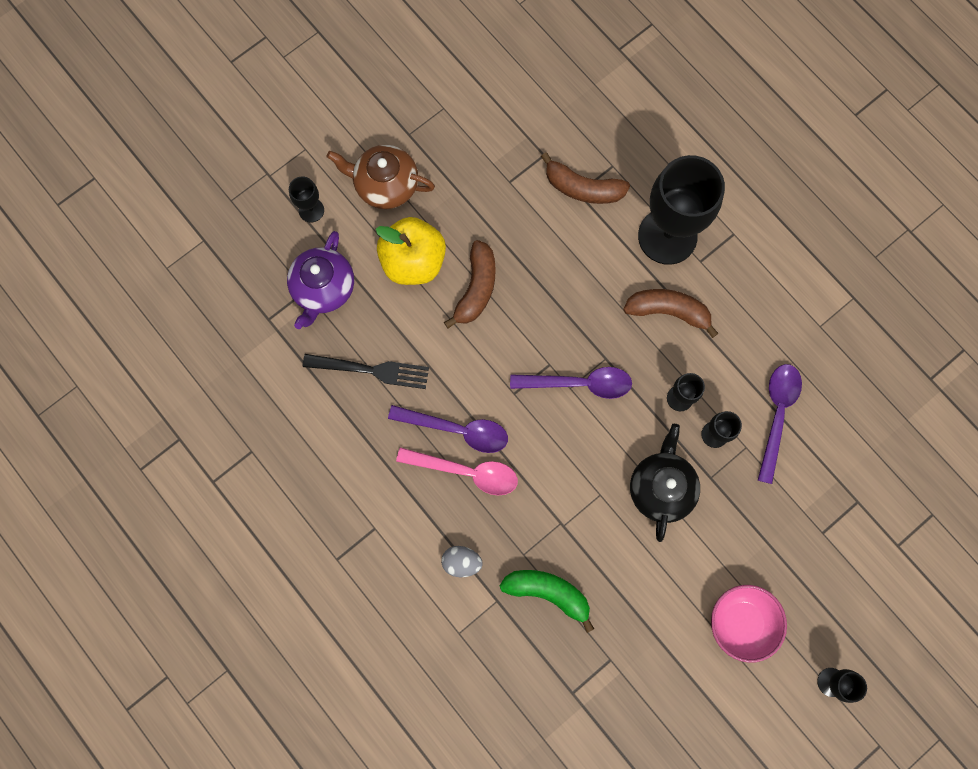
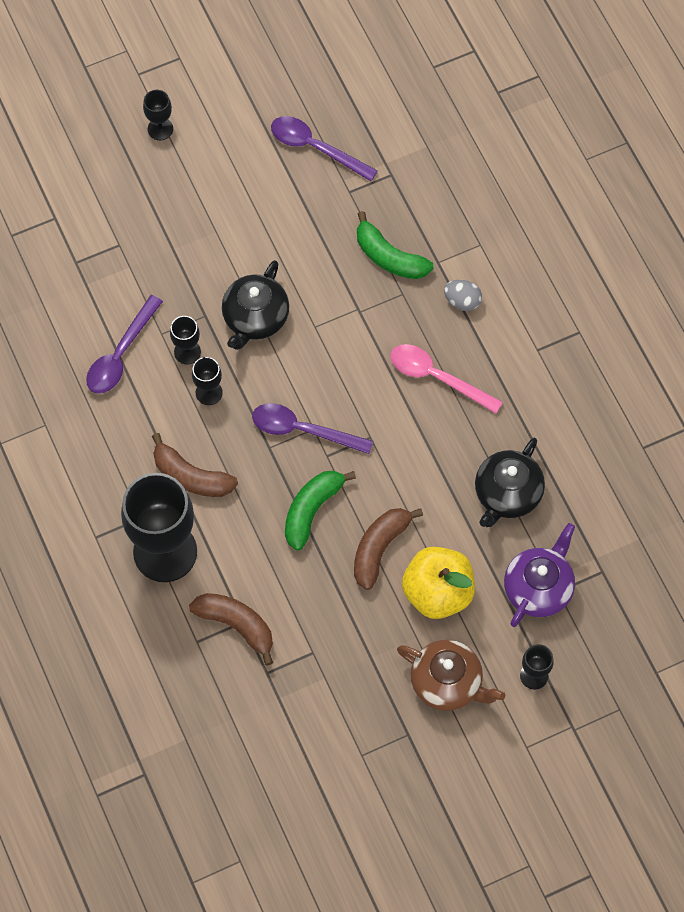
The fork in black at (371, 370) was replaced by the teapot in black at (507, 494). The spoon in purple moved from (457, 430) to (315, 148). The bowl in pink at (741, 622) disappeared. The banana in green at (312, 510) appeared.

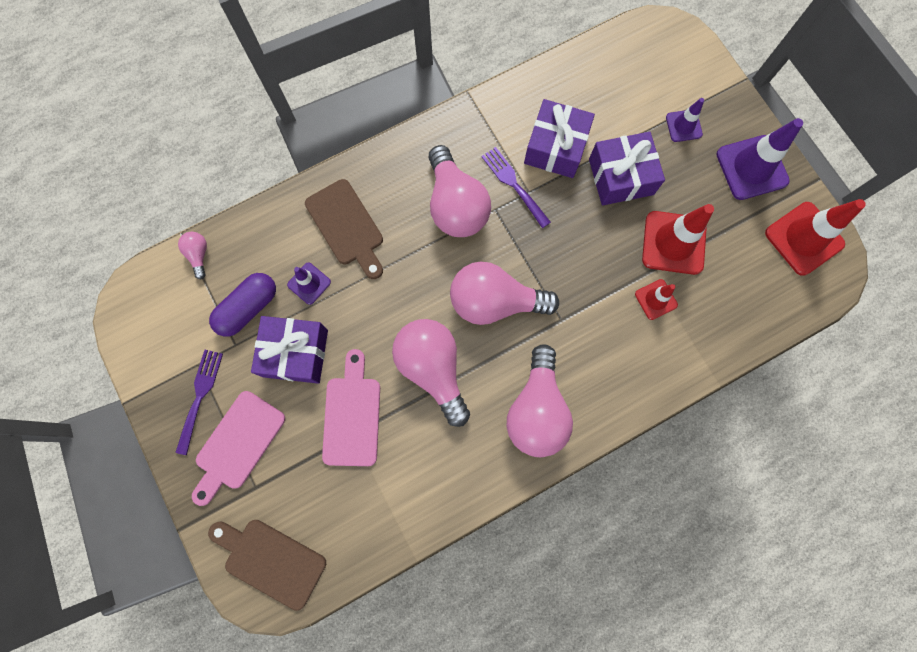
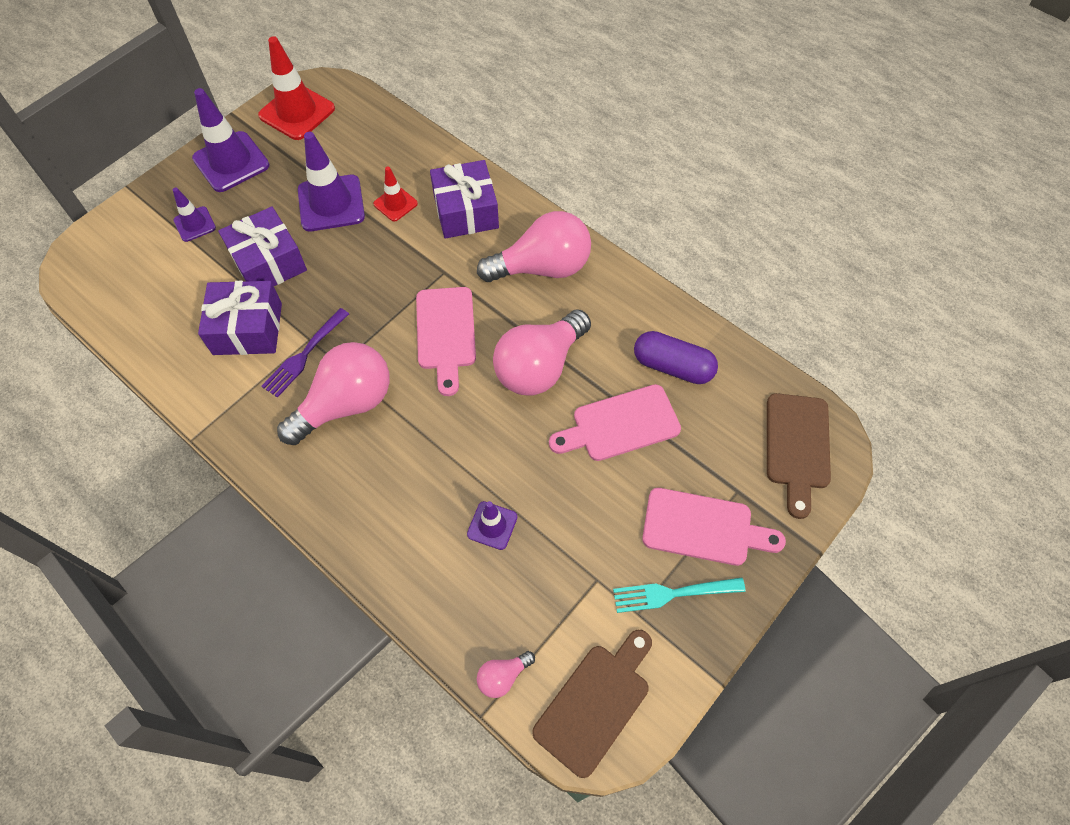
The cutting board in brown moved from (347, 226) to (595, 703). The traffic cone in red at (673, 243) became the traffic cone in purple at (331, 203). The light bulb in pink at (495, 302) was replaced by the cutting board in pink at (446, 333). The capsule in purple moved from (248, 308) to (672, 366). The gift in purple moved from (295, 353) to (466, 211). The fork in purple at (200, 397) became the fork in turquoise at (673, 593).

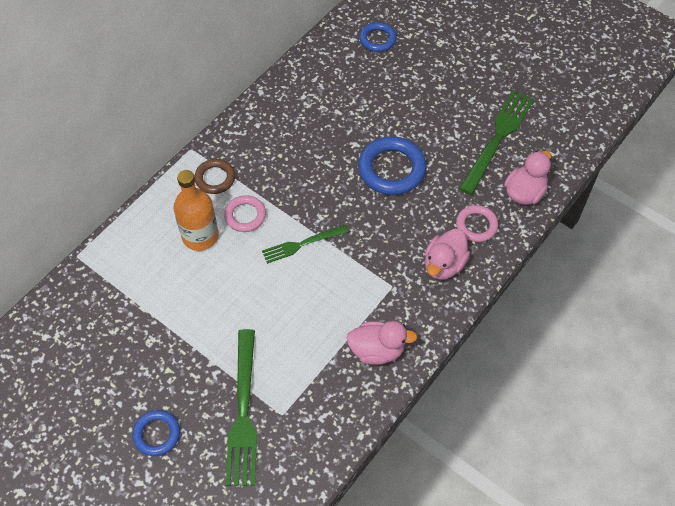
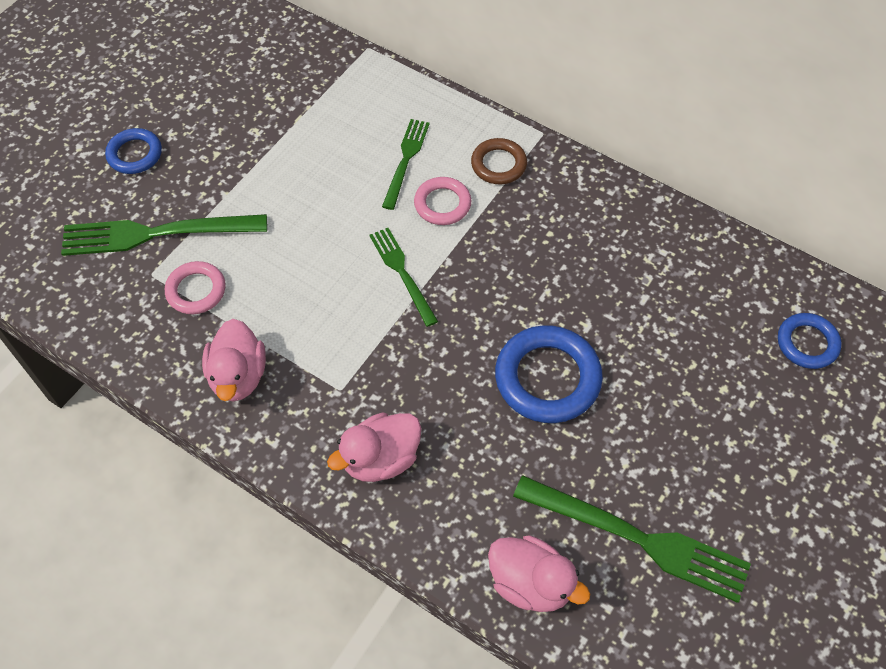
The bottle in orange at (200, 236) was replaced by the fork in green at (406, 160). The ring in pink moved from (476, 225) to (196, 290). The duck in pink at (444, 265) turned 60 degrees counterclockwise.

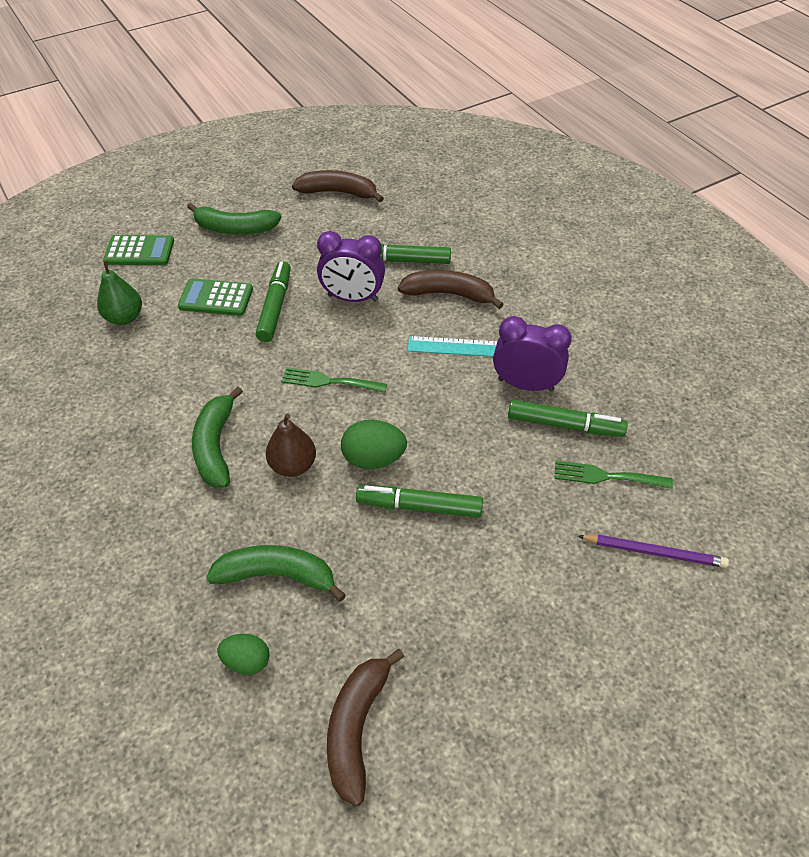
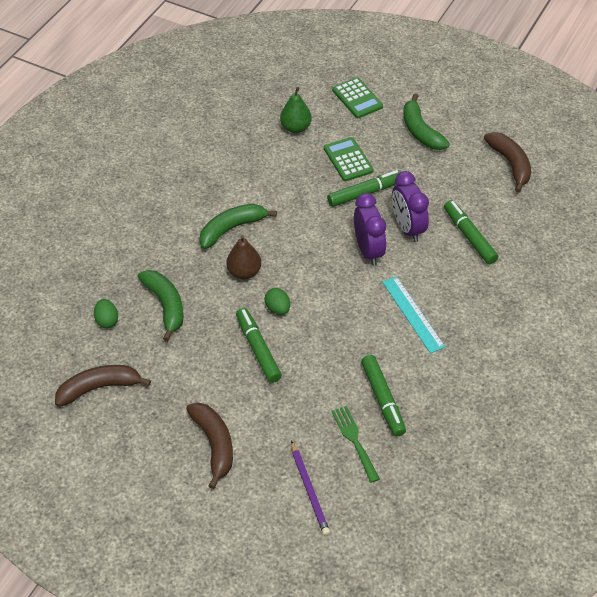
The banana in brown moved from (449, 294) to (214, 444). The clock in purple moved from (525, 384) to (368, 251). The fork in green at (329, 381) disappeared. The egg in green at (373, 459) changed to 0.66 times the size.

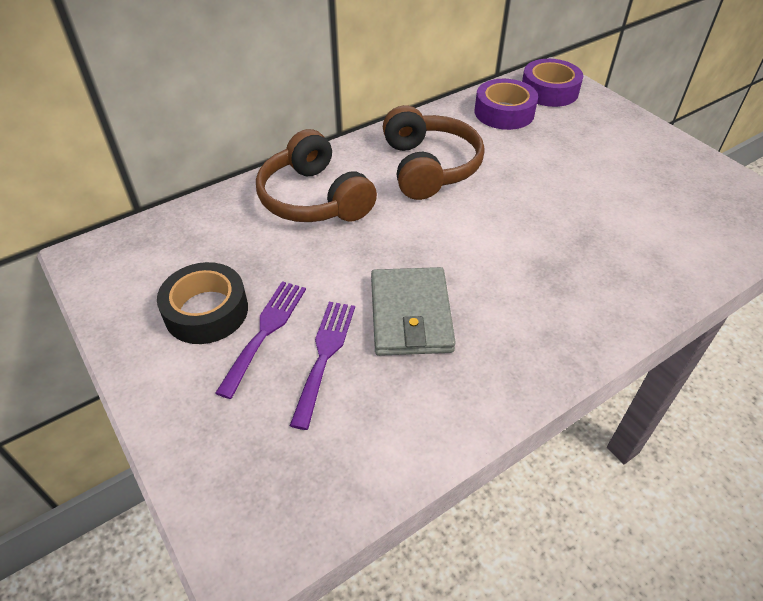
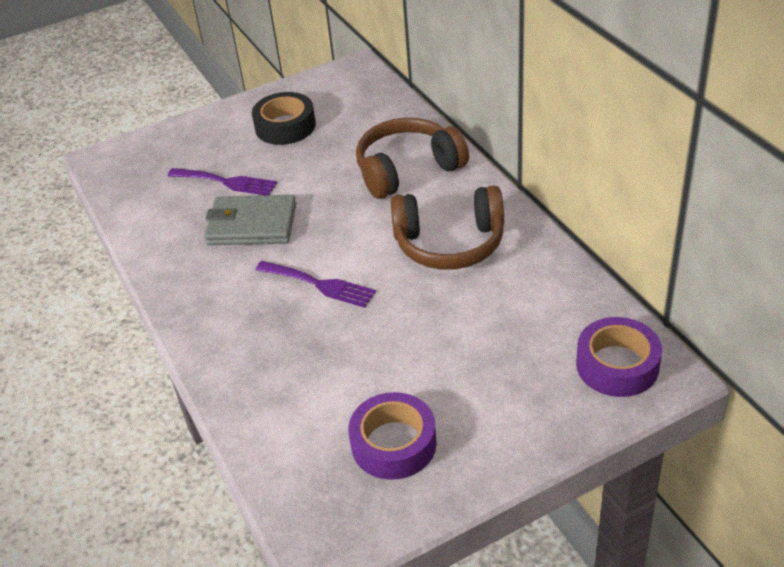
The tape in purple moved from (504, 112) to (393, 444). The fork in purple moved from (265, 331) to (320, 285).

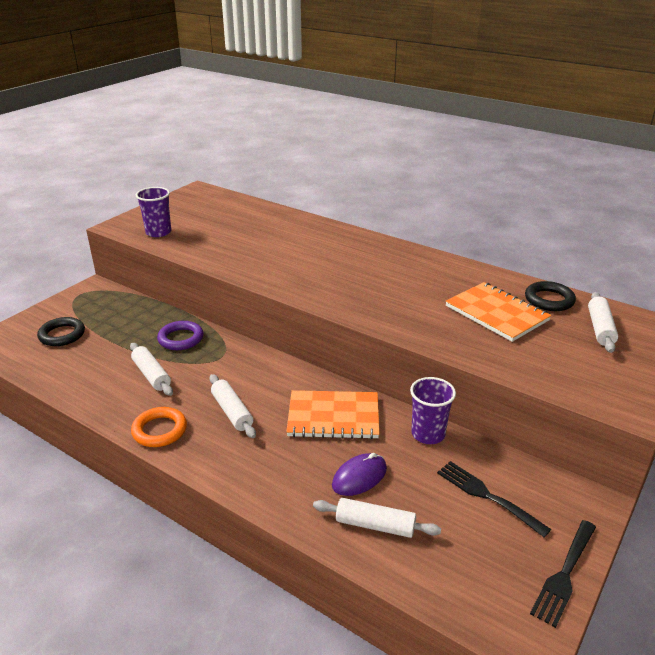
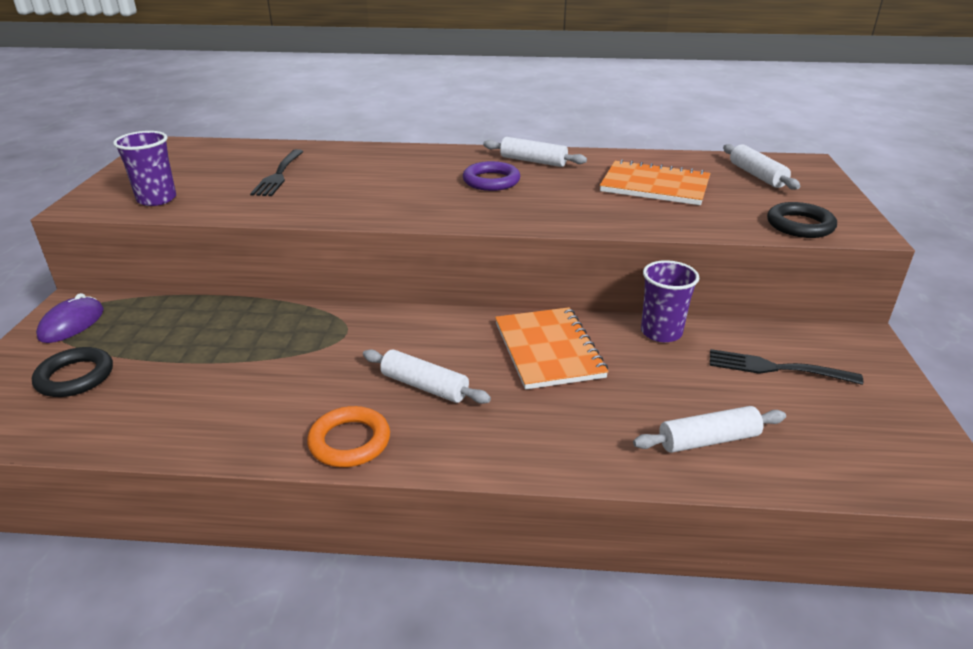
The ring in black moved from (549, 300) to (800, 225). The ring in purple moved from (181, 339) to (491, 181). The rolling pin in white moved from (151, 375) to (533, 161). The notebook in orange at (333, 417) turned 75 degrees counterclockwise. The mouse in purple moved from (359, 477) to (72, 324). The fork in black moved from (564, 574) to (278, 175).

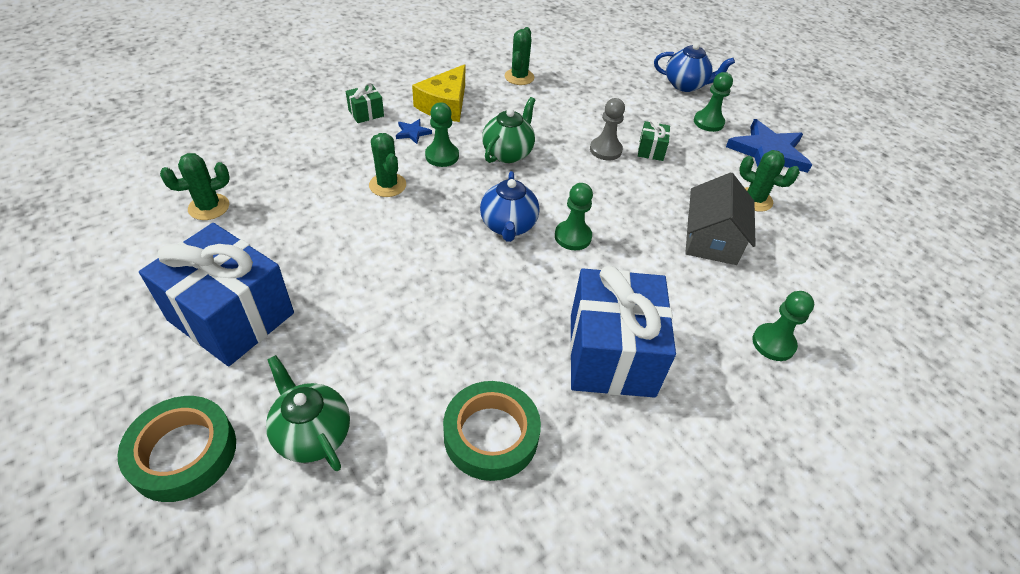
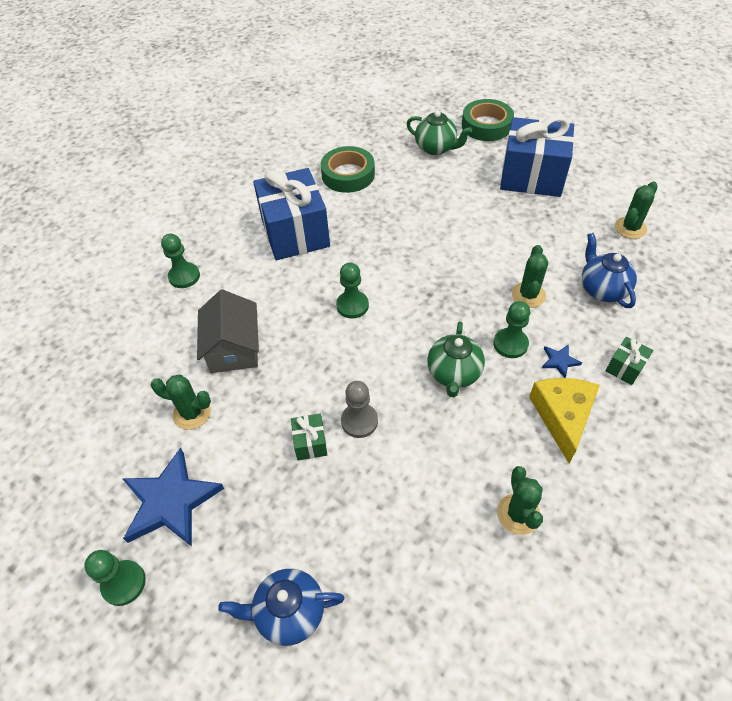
The pawn in green moved from (708, 122) to (124, 583). The cactus in green at (387, 185) turned 60 degrees clockwise. The teapot in blue moved from (508, 226) to (602, 289).

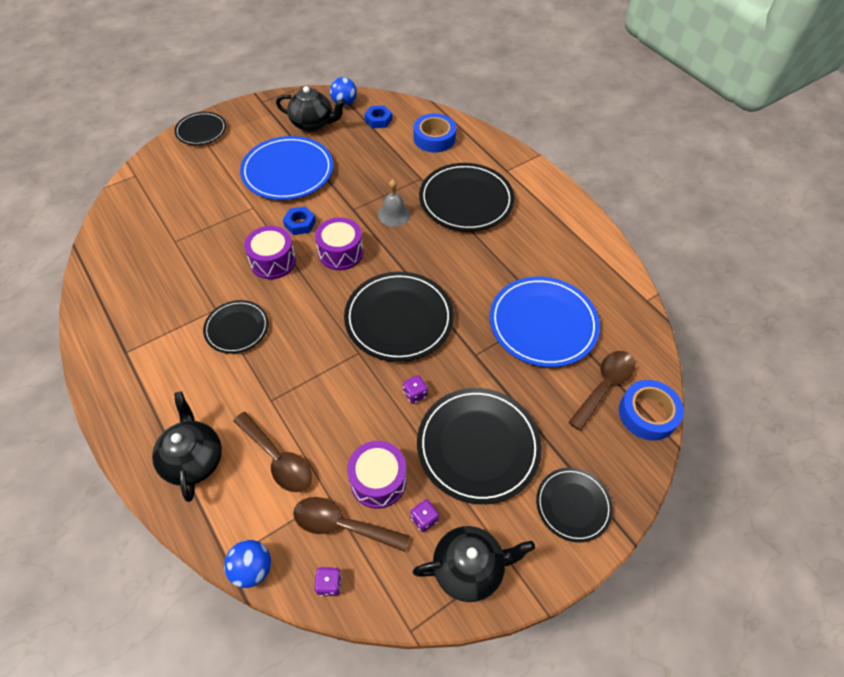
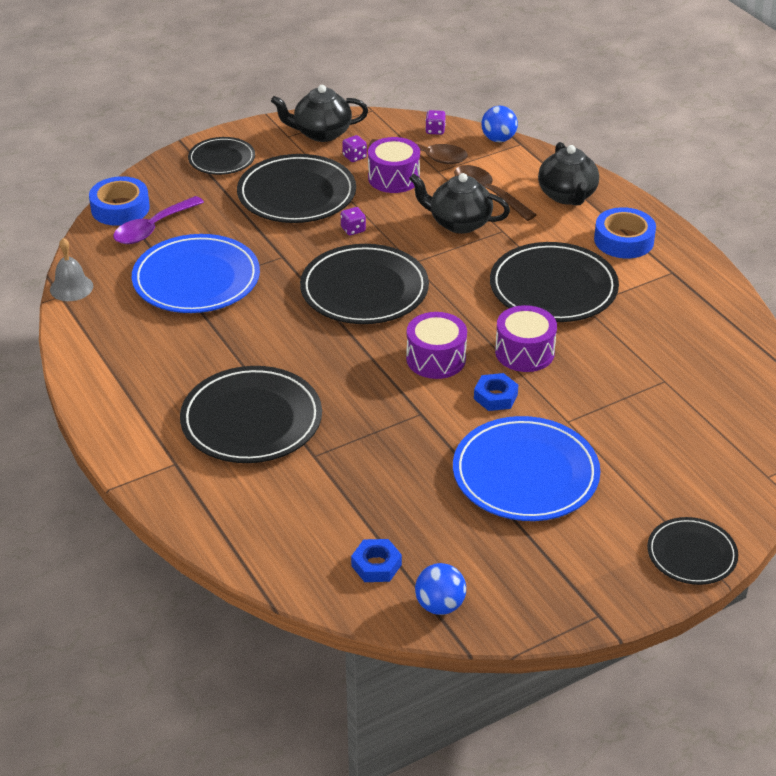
The teapot in black moved from (313, 124) to (459, 223). The tape in blue moved from (434, 138) to (623, 240). The bell in grey moved from (394, 214) to (71, 287). The plate in black at (237, 328) changed to 1.72 times the size. The spoon in brown at (604, 386) became the spoon in purple at (153, 228).

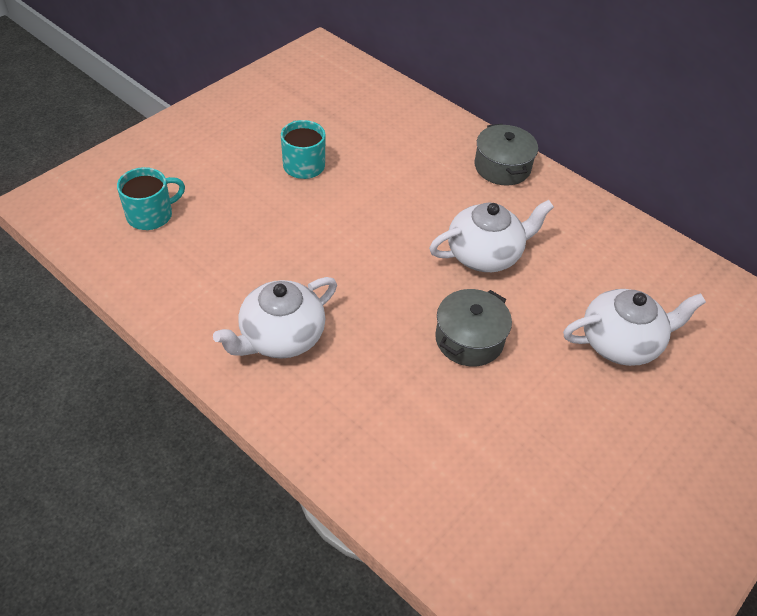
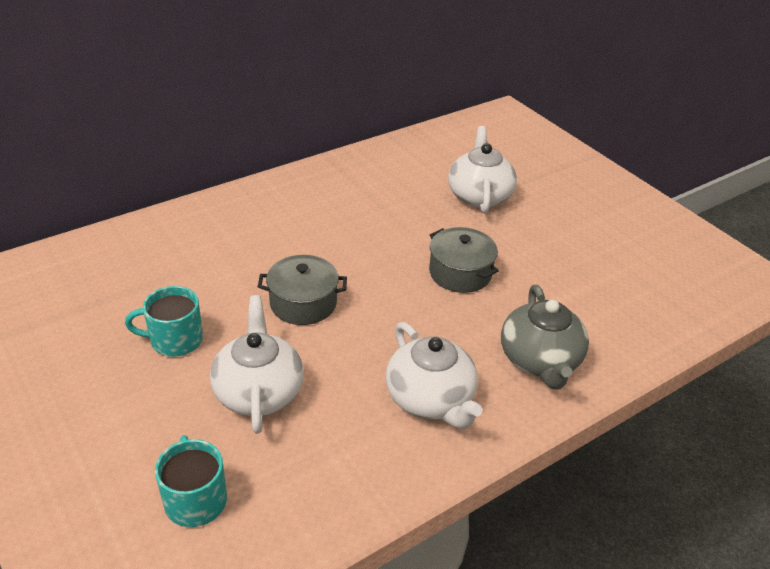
The pot in grey moved from (502, 167) to (303, 303). The teapot in white moved from (485, 254) to (258, 391). The teapot in grey at (540, 361) appeared.

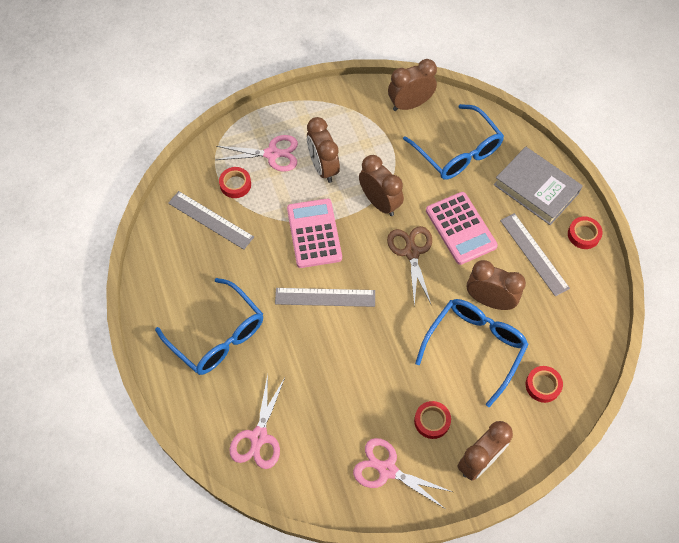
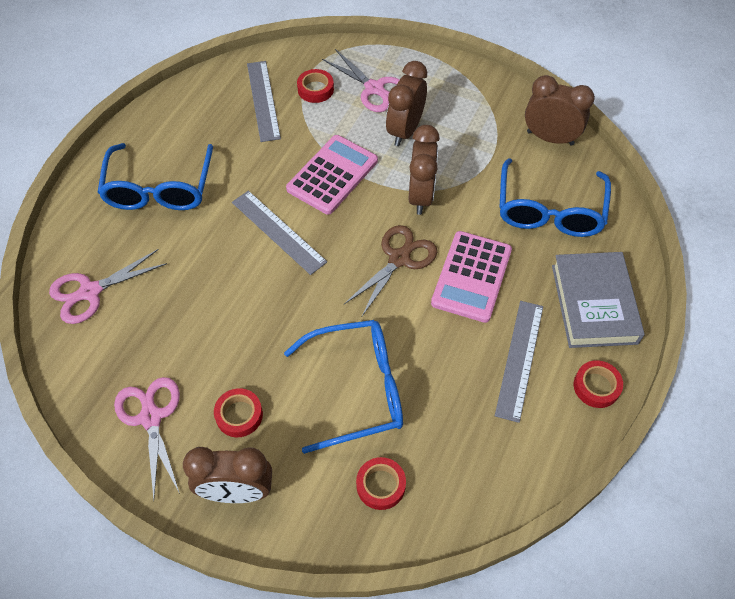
The clock in brown at (489, 300) disappeared.

